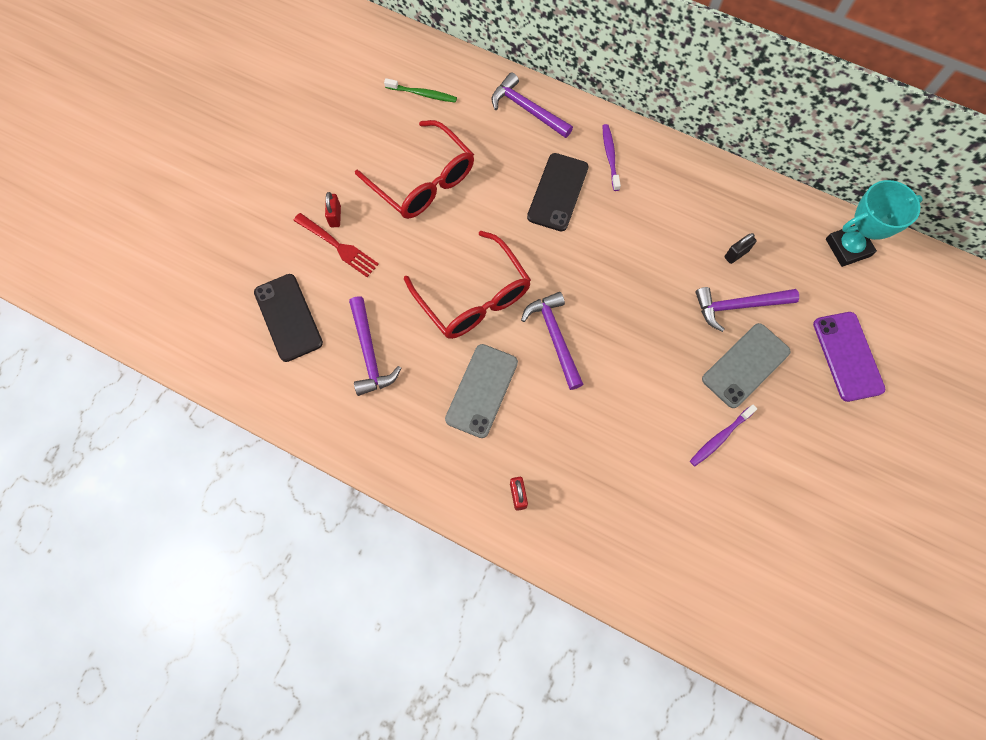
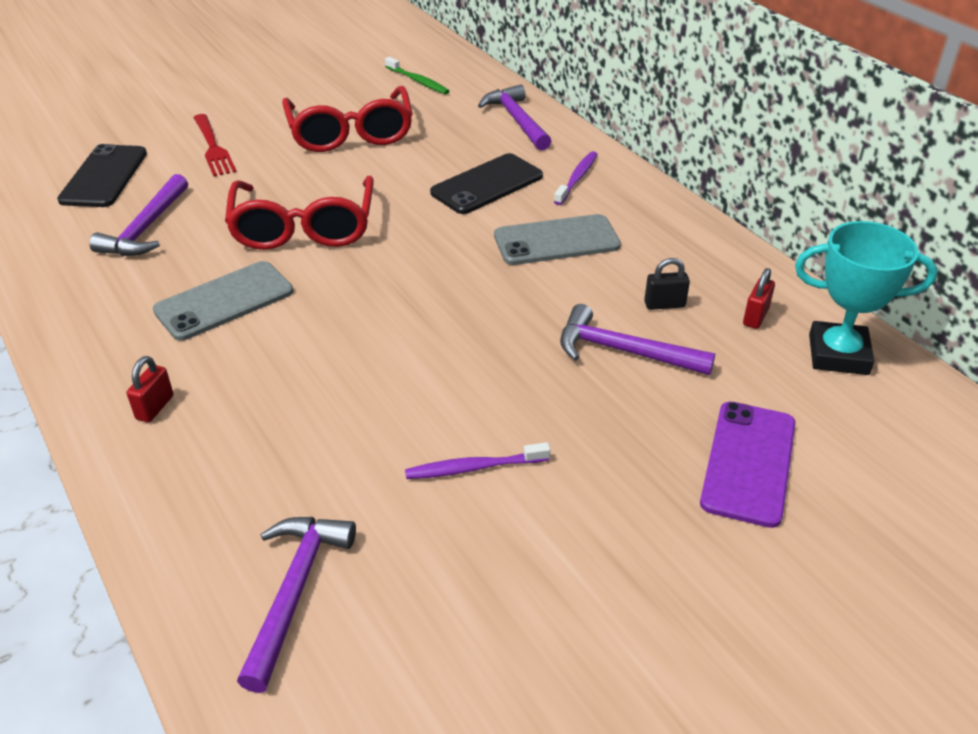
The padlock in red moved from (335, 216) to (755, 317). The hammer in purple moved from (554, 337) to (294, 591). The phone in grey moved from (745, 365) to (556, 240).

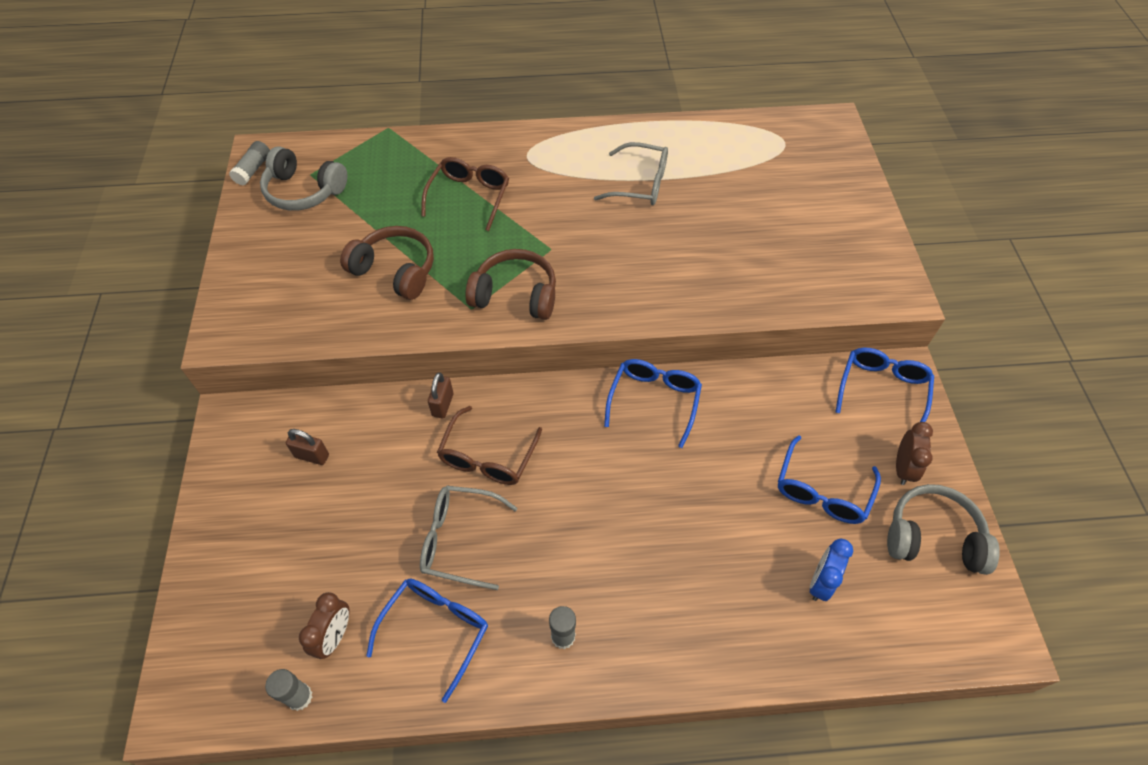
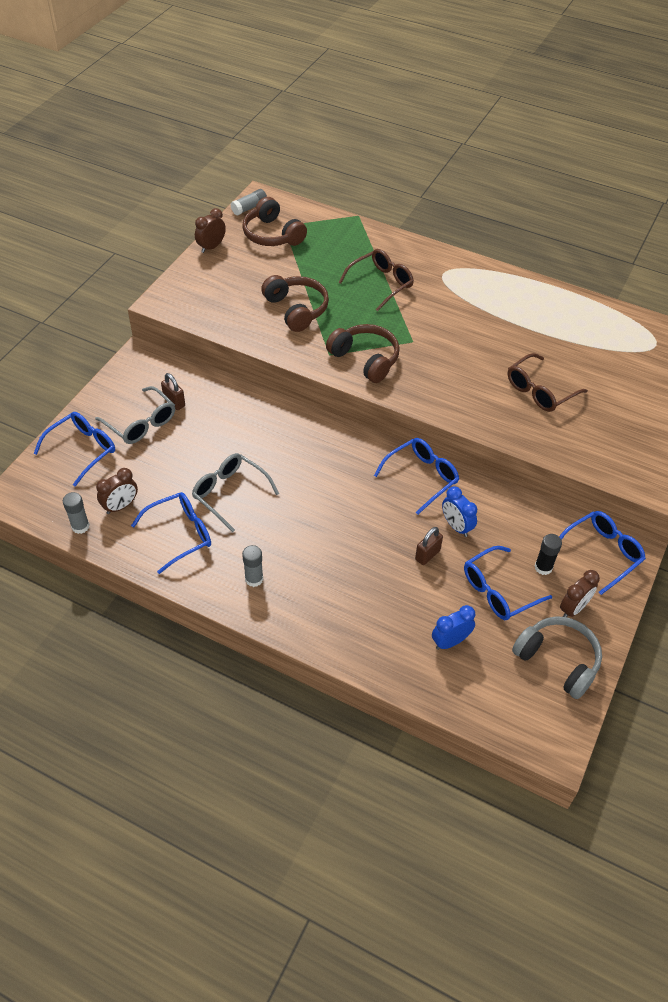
The glasses in grey moved from (640, 184) to (141, 423). The headphones in grey at (304, 191) became the headphones in brown at (272, 235). The padlock in brown moved from (443, 405) to (427, 555). The glasses in brown moved from (488, 456) to (540, 390). The clock in brown at (211, 247) appeared. The glasses in blue at (82, 450) appeared. The clock in blue at (456, 526) appeared. The glue stick in black at (543, 567) appeared.

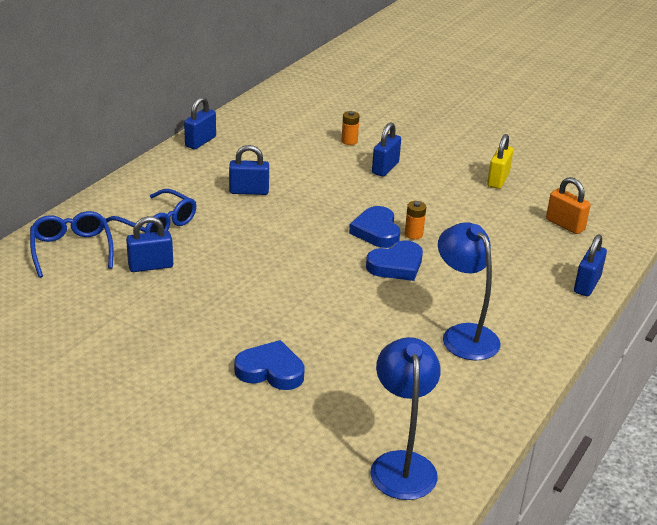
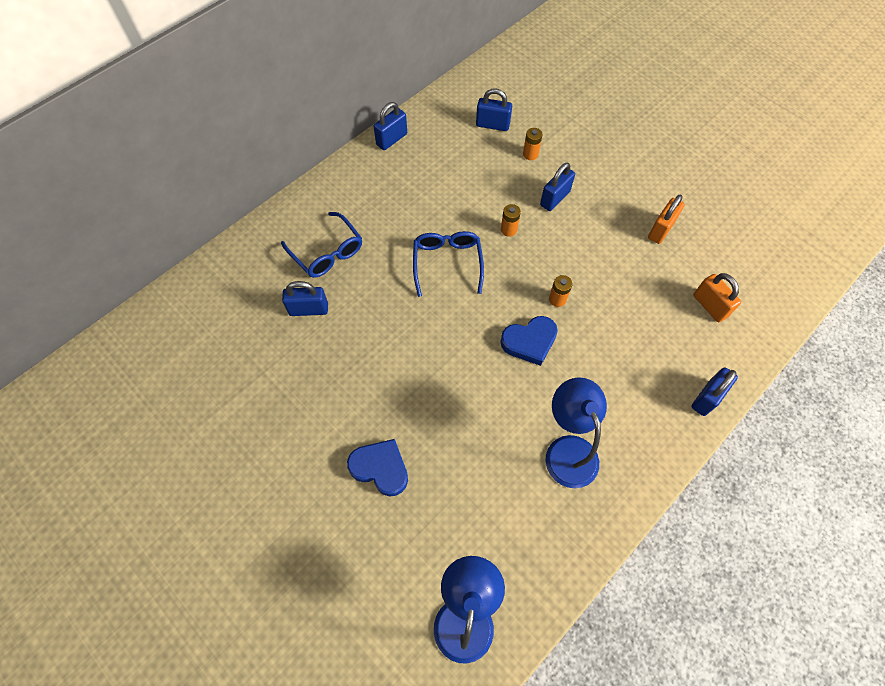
The padlock in yellow at (498, 180) became the padlock in orange at (660, 230). The padlock in blue moved from (249, 191) to (492, 125). The heart in blue at (376, 231) disappeared. The glasses in blue moved from (72, 249) to (447, 263). The battery in orange at (508, 230) appeared.

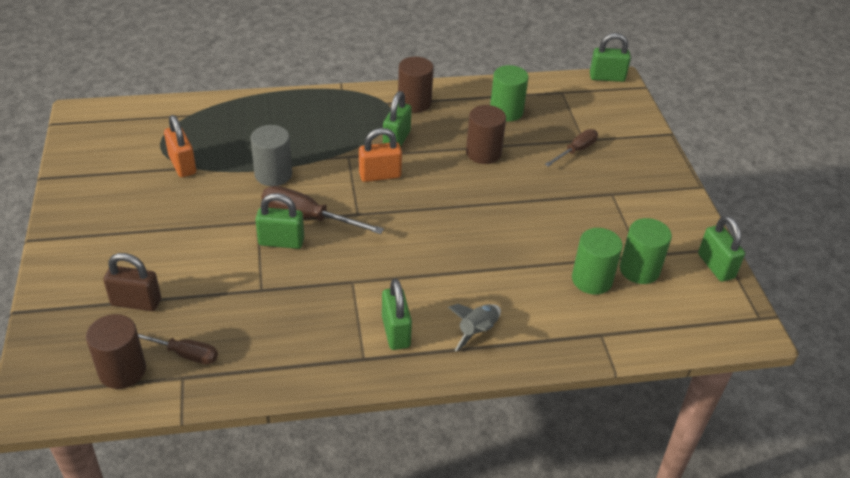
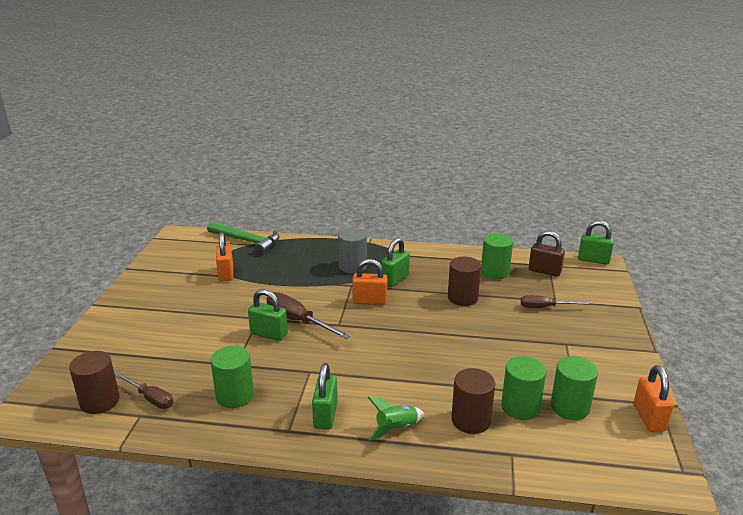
The cylinder in brown moved from (414, 103) to (471, 420). The cylinder in grey moved from (273, 174) to (352, 266). The screwdriver in brown at (576, 151) turned 150 degrees counterclockwise. The padlock in green at (715, 266) became the padlock in orange at (649, 418). The padlock in brown moved from (136, 302) to (544, 271). The rocket in grey at (477, 331) became the rocket in green at (396, 429). The hammer in green at (247, 241) appeared. The cylinder in green at (235, 396) appeared.

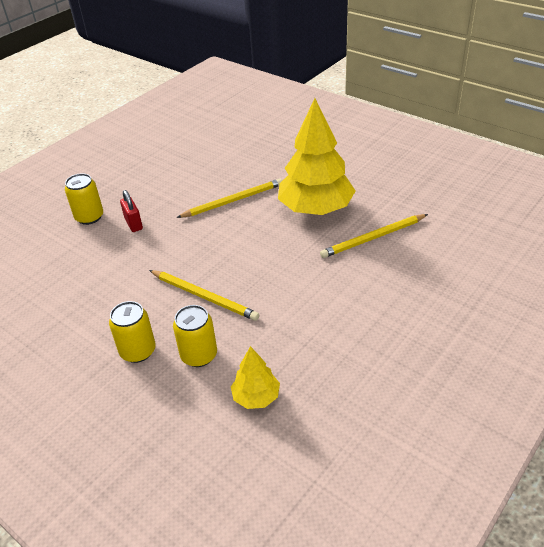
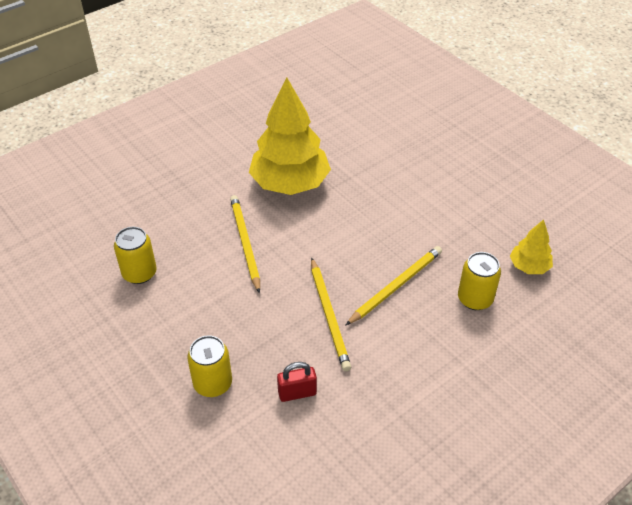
The padlock in red moved from (133, 224) to (297, 393). The pencil in yellow moved from (373, 238) to (329, 315). The can in yellow moved from (138, 351) to (139, 273).

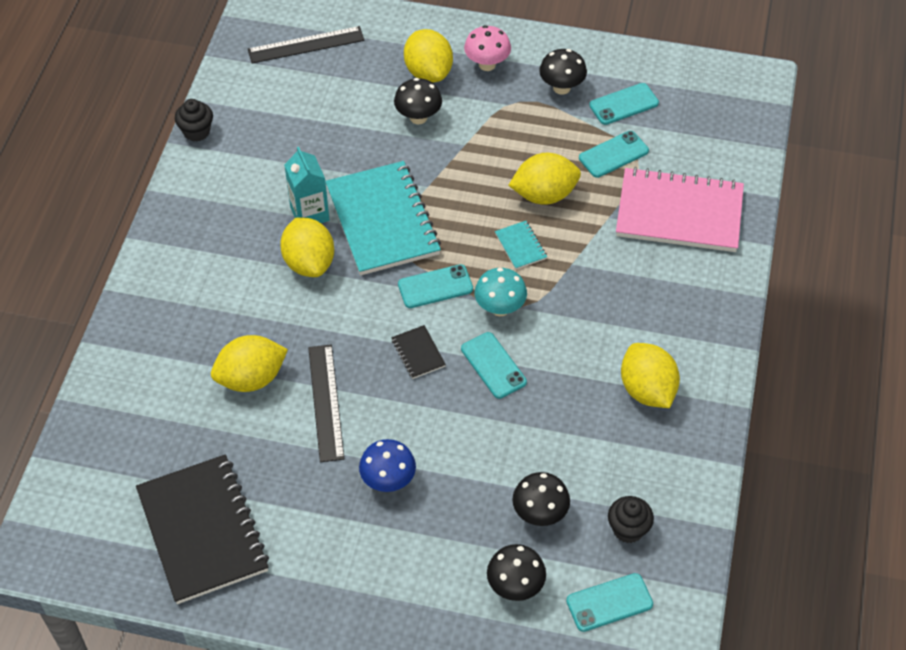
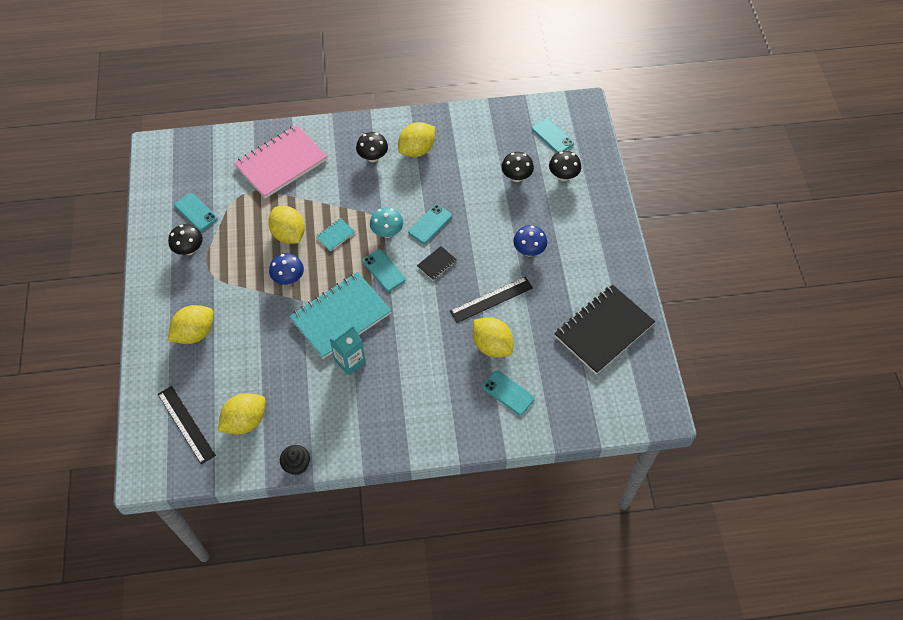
The mushroom in pink at (487, 64) disappeared. The mushroom in black moved from (418, 117) to (373, 157). The phone in turquoise moved from (613, 154) to (508, 393). The notebook in pink at (679, 213) turned 60 degrees clockwise. The lemon in yellow moved from (309, 262) to (245, 421). The cupcake in black at (628, 529) disappeared. The mushroom in blue at (289, 279) appeared.

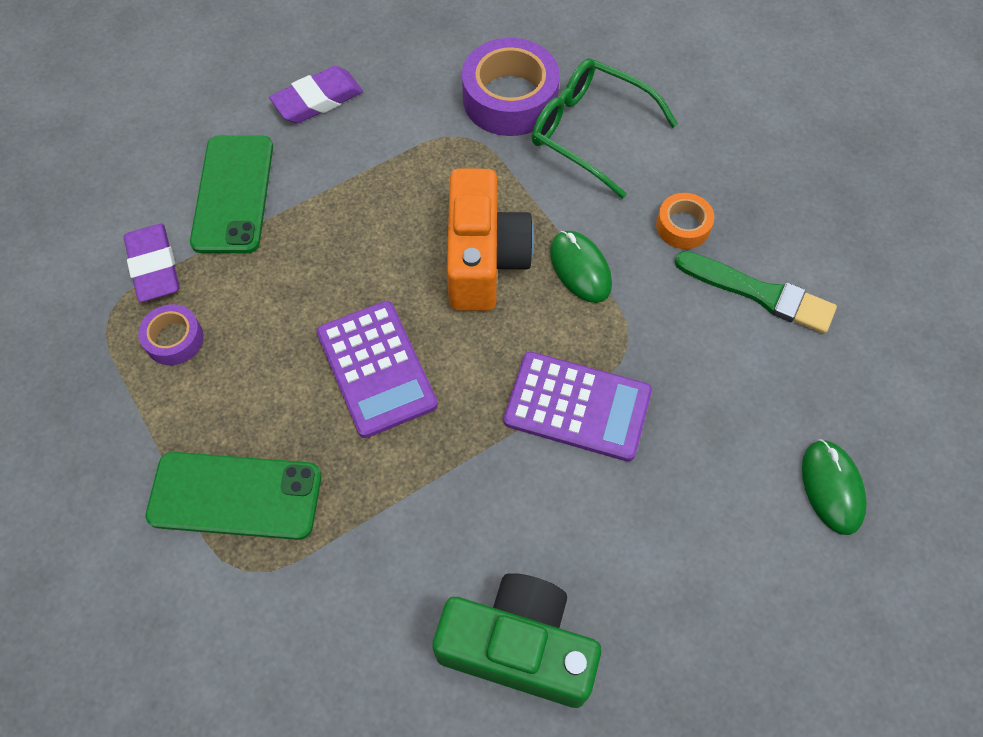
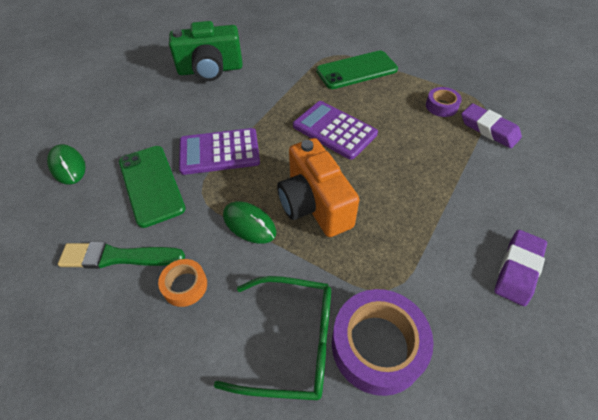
The phone in green moved from (233, 194) to (151, 185).

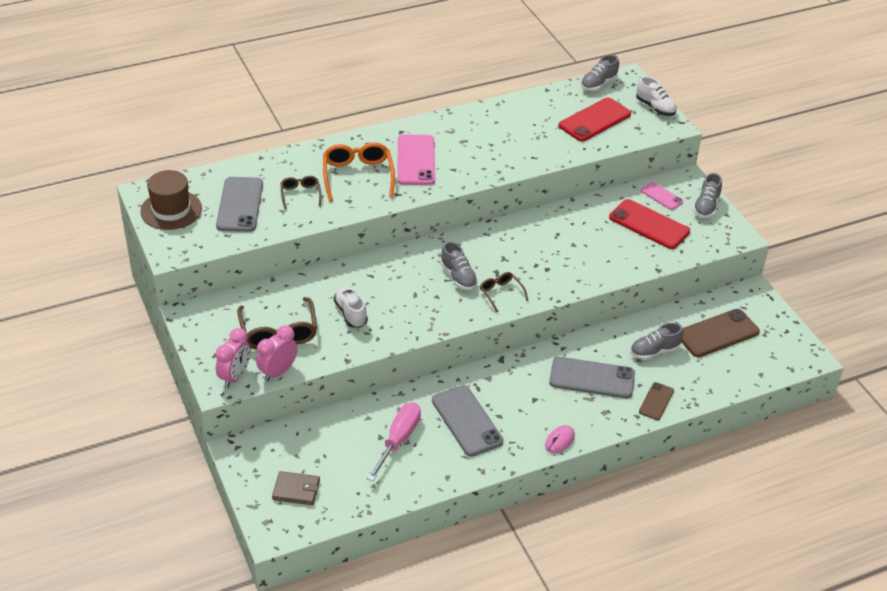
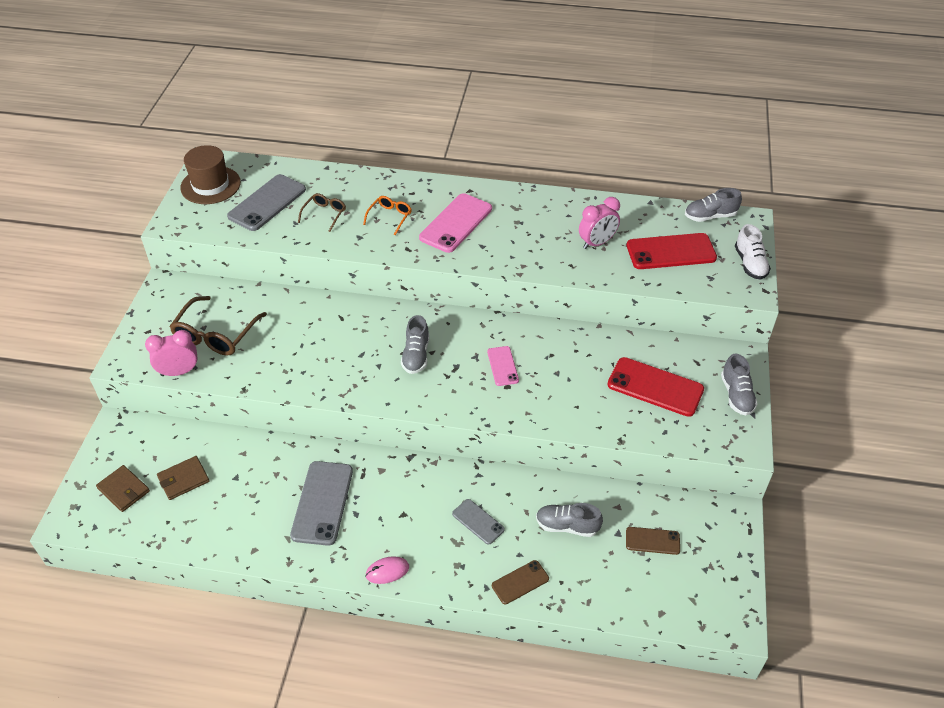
The glasses in orange at (358, 176) changed to 0.56 times the size. The shoe in grey at (706, 207) turned 60 degrees counterclockwise. The phone in pink moved from (661, 196) to (502, 366). The phone in red at (649, 224) turned 45 degrees counterclockwise. The glasses in brown at (501, 293) disappeared. The shoe in white at (351, 313) disappeared. The phone in brown at (717, 333) changed to 0.55 times the size. The clock in pink moved from (235, 376) to (597, 243). The phone in grey at (592, 378) changed to 0.55 times the size. The screwdriver in pink at (398, 440) disappeared. The wallet in brown at (183, 479) appeared.

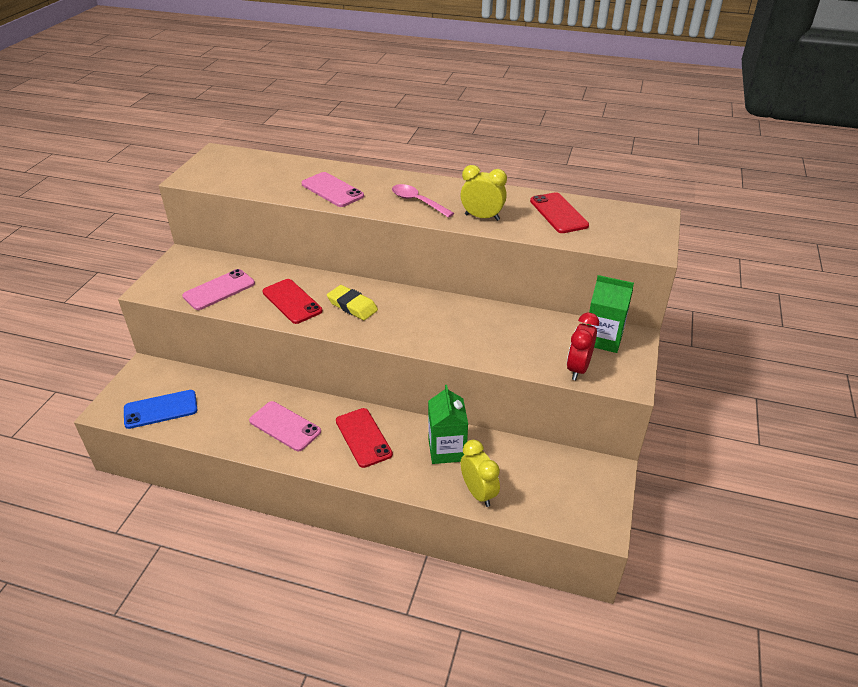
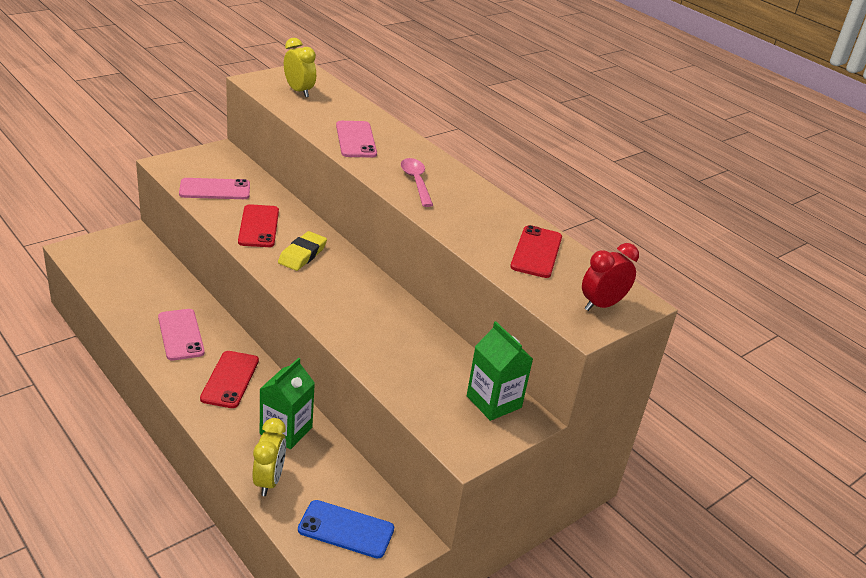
The clock in yellow moved from (482, 217) to (299, 91). The eraser in yellow at (352, 306) turned 45 degrees clockwise. The clock in red moved from (578, 369) to (601, 305). The phone in blue moved from (161, 409) to (346, 529).

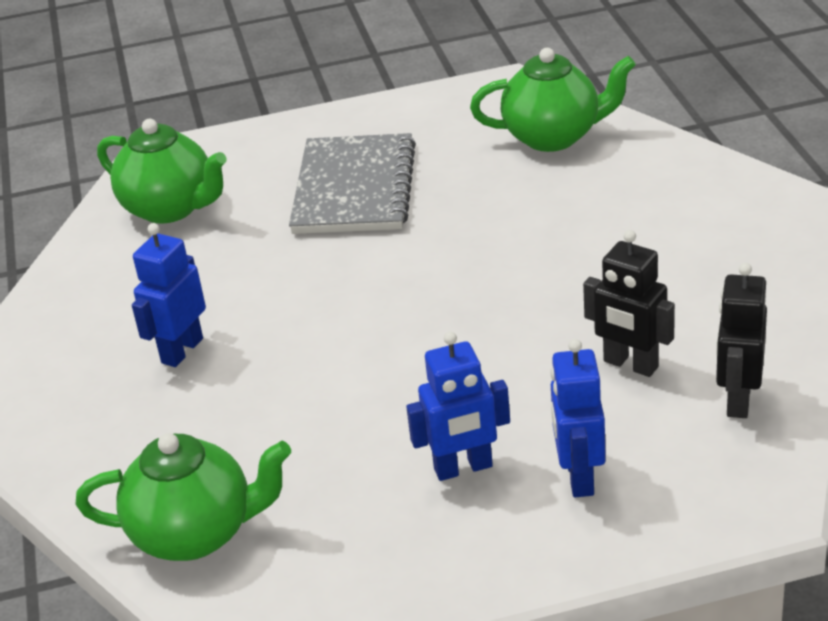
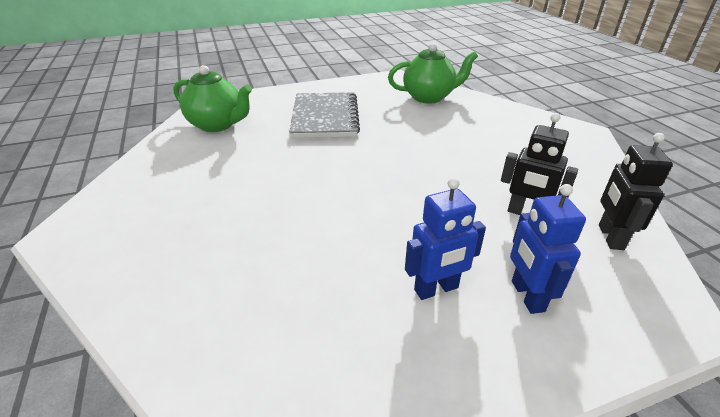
The robot in blue at (181, 350) disappeared. The teapot in green at (195, 534) disappeared.

